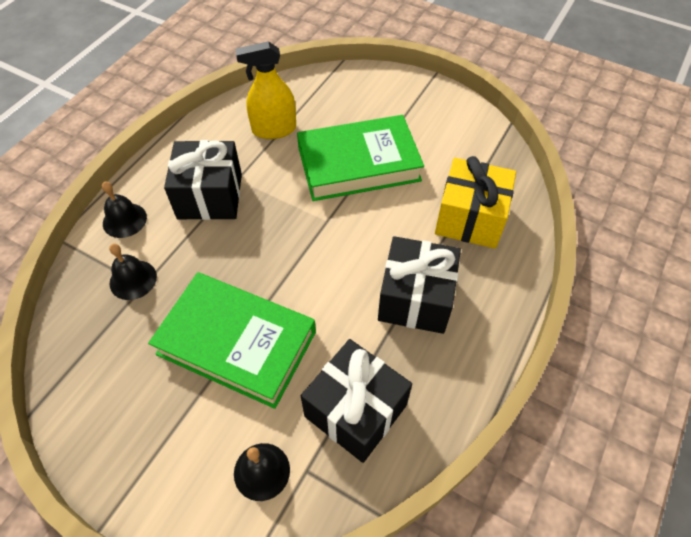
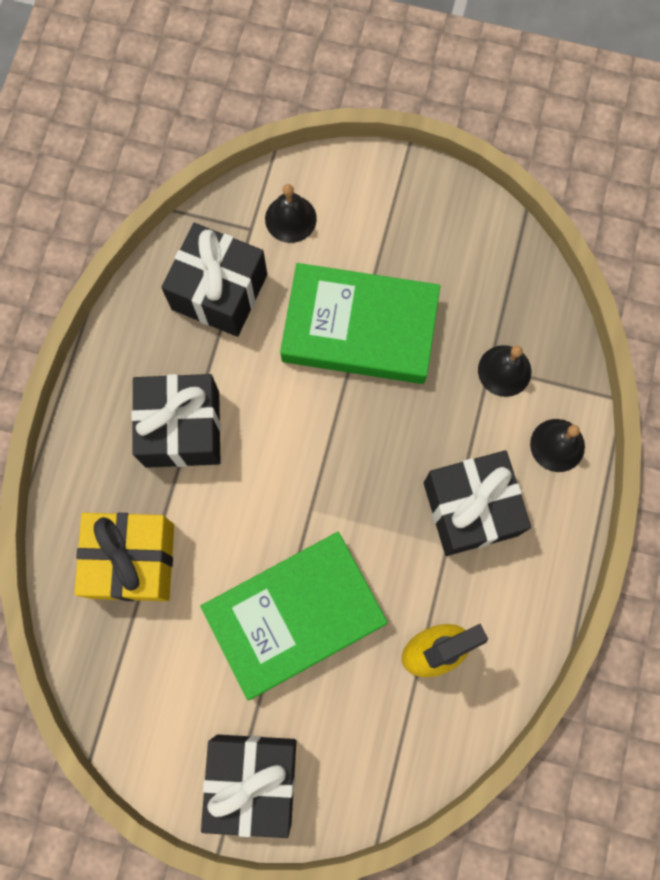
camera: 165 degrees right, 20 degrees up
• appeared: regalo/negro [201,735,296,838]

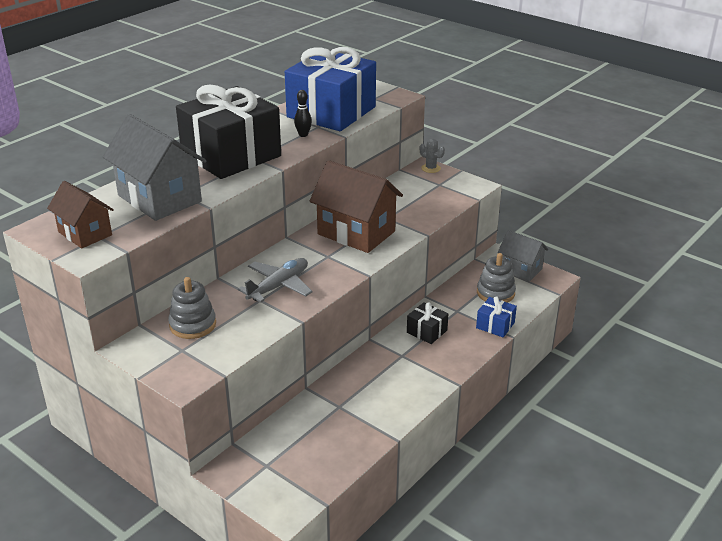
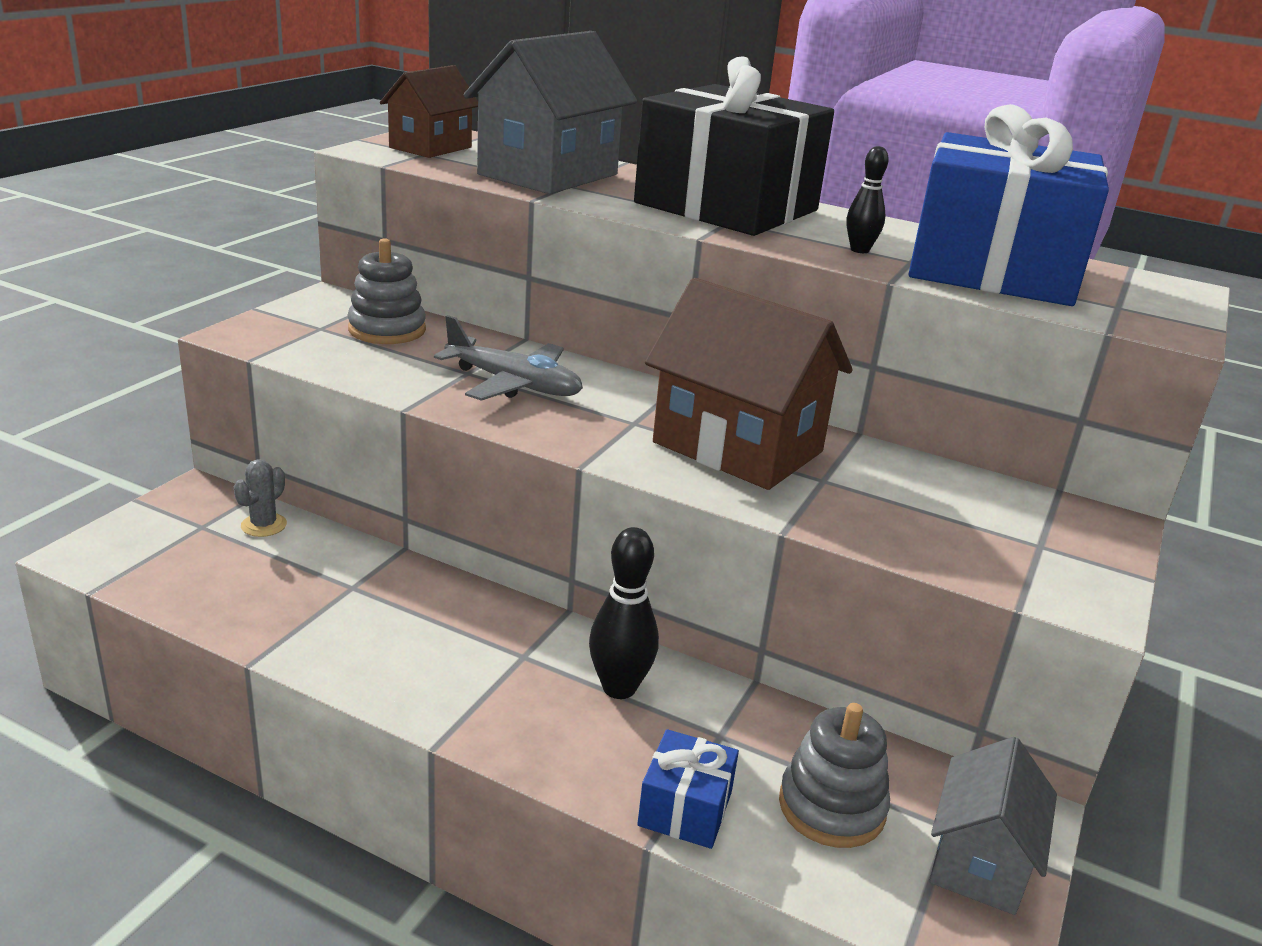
camera: 75 degrees right, 5 degrees down
• relocated: cactus/gris [420,139,445,173] to [234,459,287,537]
• exchanged: regalo/negro [407,302,448,344] to bolo/negro [589,527,659,699]
• spun: casa/marrón [309,160,403,253] = [645,278,853,490] 75 degrees counterclockwise

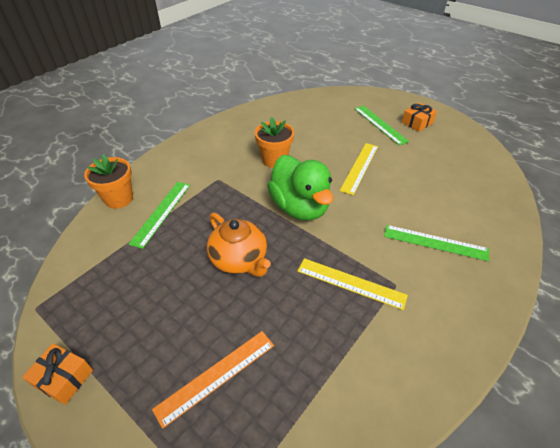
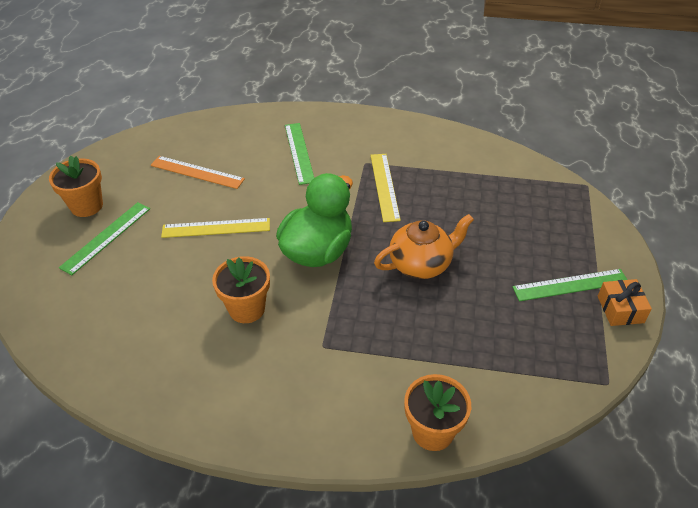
camera: 120 degrees left, 0 degrees up
• relocated: regla/verde [128,182,190,249] to [512,269,627,301]
• relocated: regla/naranja [152,331,274,429] to [151,156,245,189]
• exchanged: regalo/naranja [402,103,437,132] to maceta/naranja [49,156,103,217]
• spun: tetera/naranja [207,213,271,277] = [374,214,474,279] 45 degrees clockwise

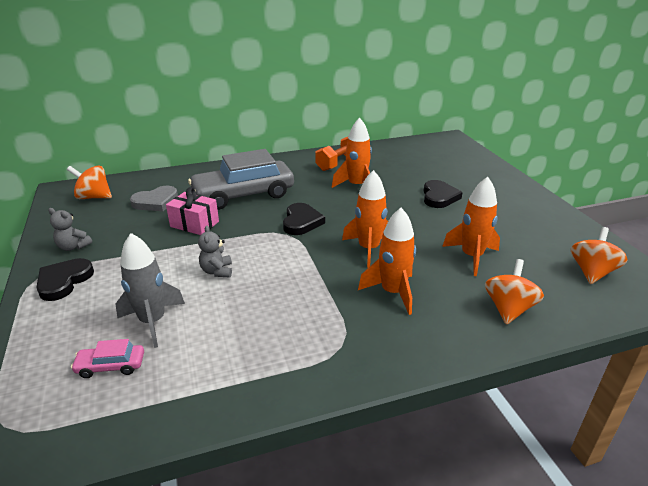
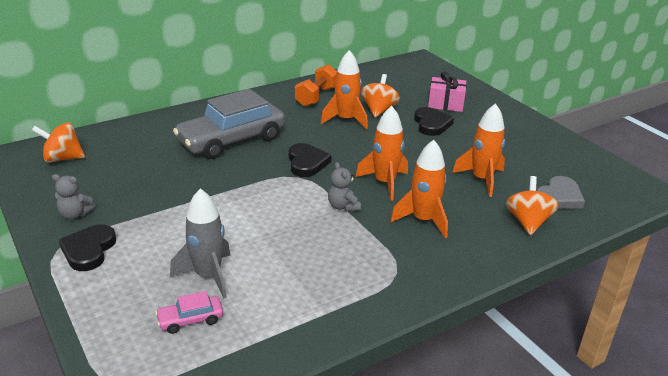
camera: 15 degrees left, 0 degrees up
• relocated: corazón/gris [130,186,178,212] to [536,176,585,209]
• relocated: regalo/rosa [166,187,219,235] to [428,71,467,112]
• relocated: osito/gris [198,226,232,277] to [328,162,361,212]
• relocated: peonza/naranja [571,227,628,284] to [361,74,400,117]

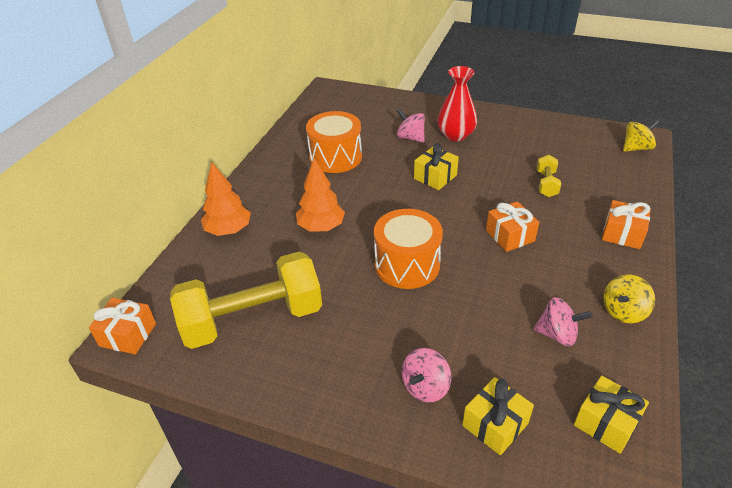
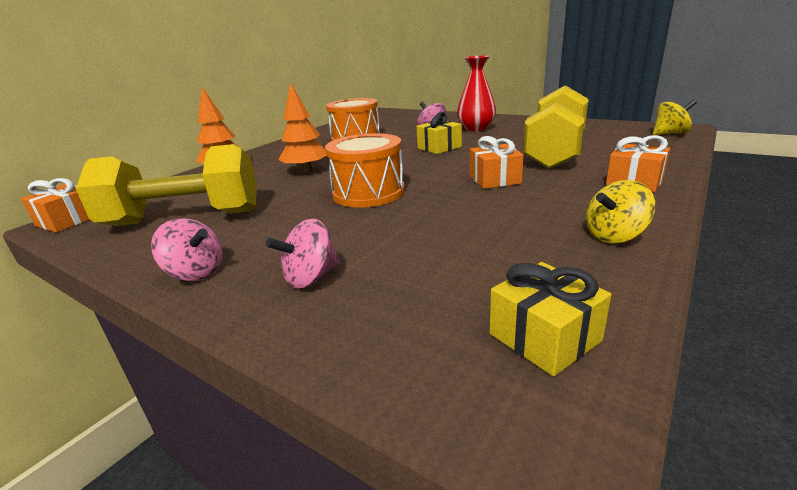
camera: 15 degrees right, 15 degrees down
• missing: regalo/amarillo [462,377,534,455]
• relocated: peonza/rosa [534,297,592,346] to [151,218,223,281]
• size: mancuerna/amarillo [537,155,561,197] = [523,85,589,169] x2.35

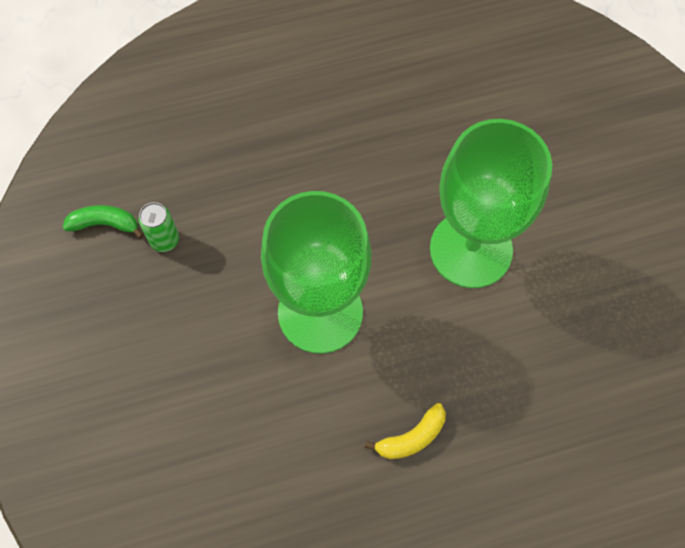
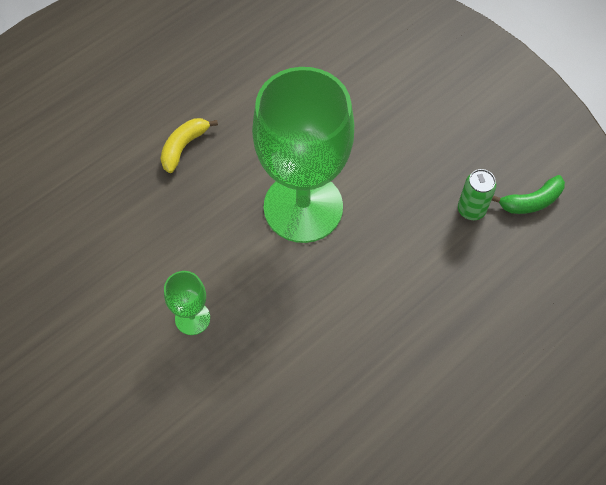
camera: 155 degrees right, 5 degrees down
• size: copa/verde [430,119,552,288] = [164,271,210,335] x0.42

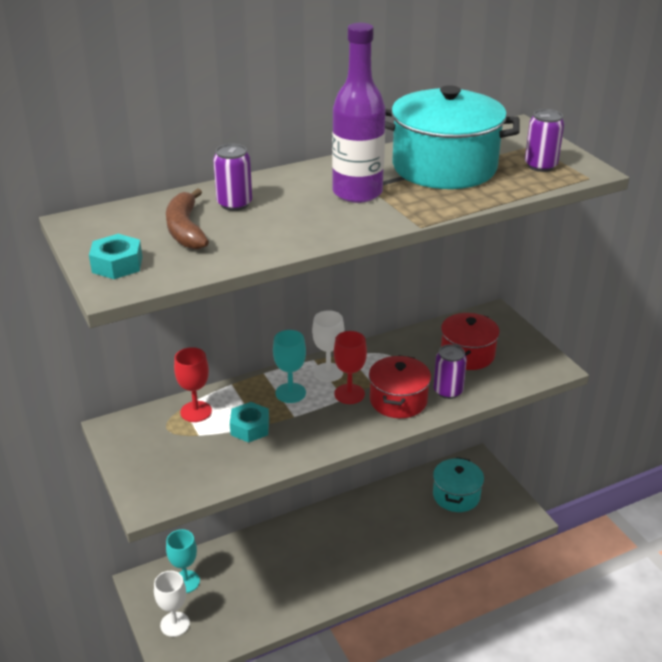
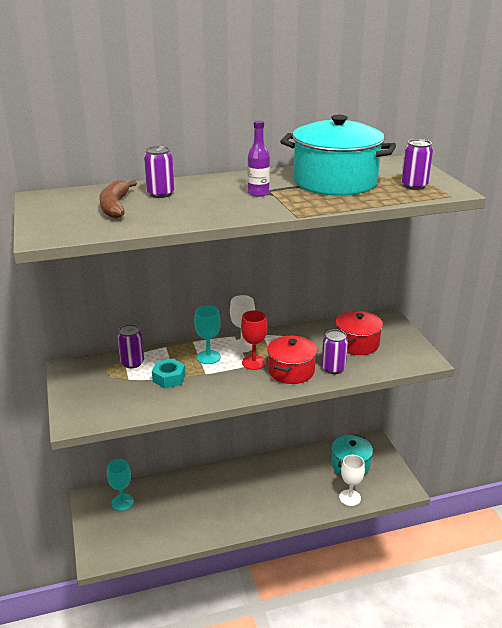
camera: 10 degrees right, 5 degrees down
• missing: tuerca/turquesa [89,234,142,279]
• relocated: copa/blanco [154,571,190,637] to [339,455,365,506]
• exchanged: copa/rojo [174,347,212,422] to lata/morado [117,324,144,368]
• size: botella/morado [332,23,386,203] = [248,120,270,197] x0.54

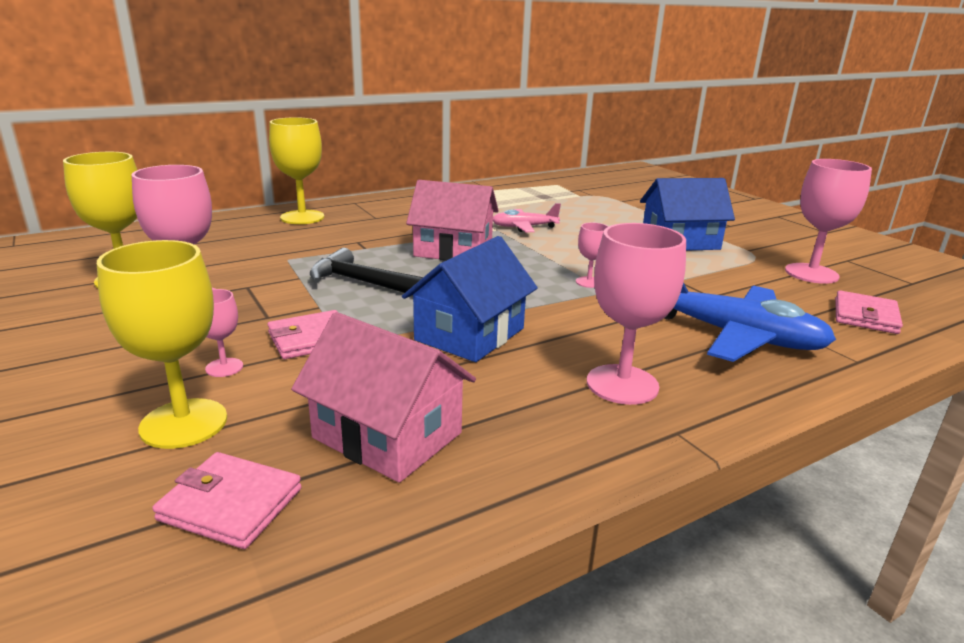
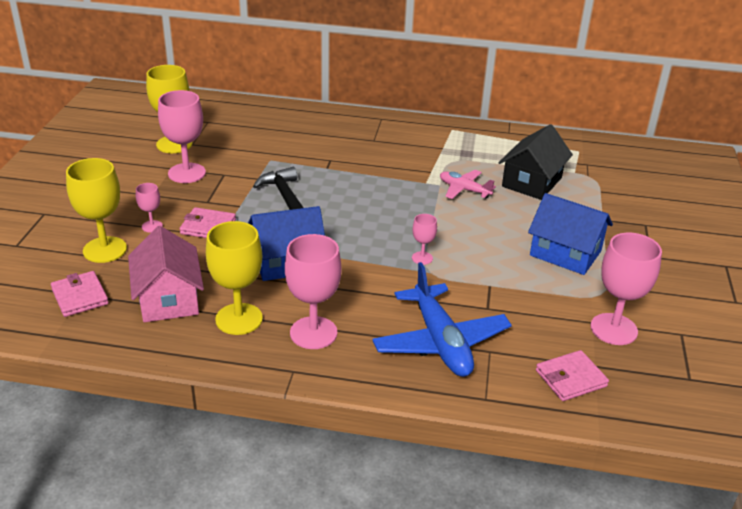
camera: 40 degrees right, 10 degrees up
• missing: casa/rosa [406,180,499,261]
• appeared: casa/negro [499,124,573,200]
• relocated: copa/amarillo [269,117,324,224] to [206,221,263,335]

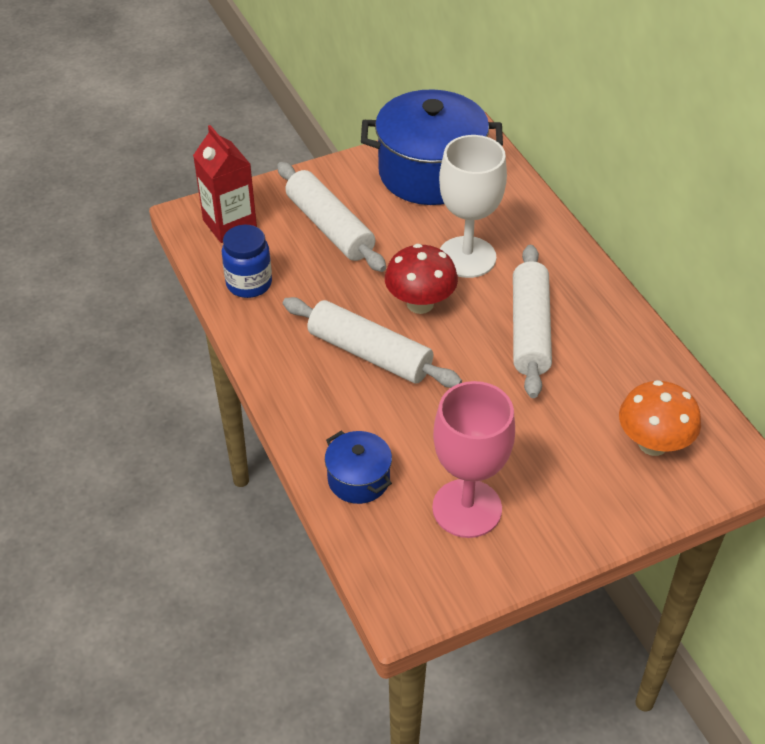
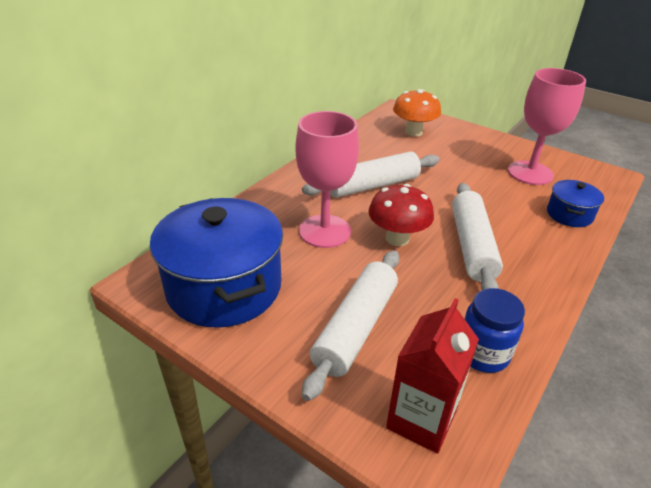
camera: 120 degrees left, 10 degrees down
• colour: copa/blanco [439,135,507,278] to copa/rosa [296,111,359,248]

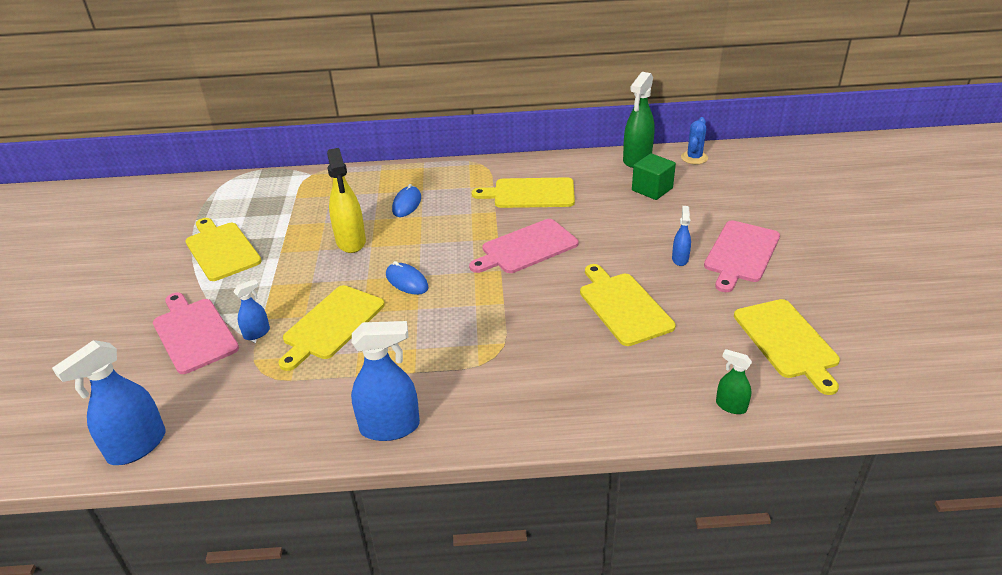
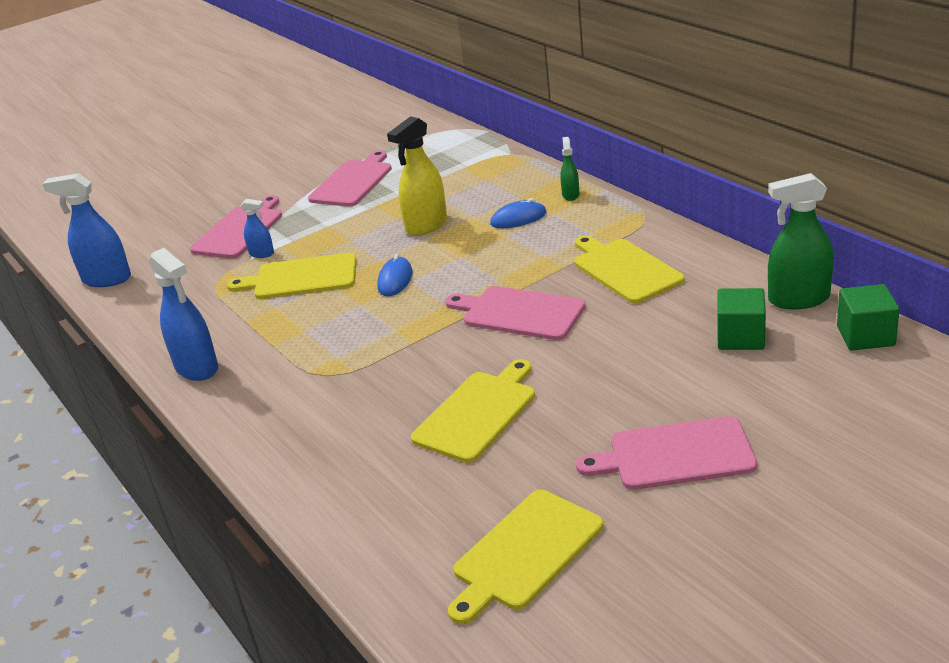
camera: 60 degrees right, 5 degrees down
• missing: pulverizador/azul [672,206,691,266]
• relocated: pulverizador/verde [716,349,752,414] to [560,137,579,201]
• exchanged: cactus/azul [681,117,708,164] to cubo/verde [837,284,900,350]
• colour: tabla de cortar/amarillo [185,218,262,281] to tabla de cortar/rosa [308,150,392,207]

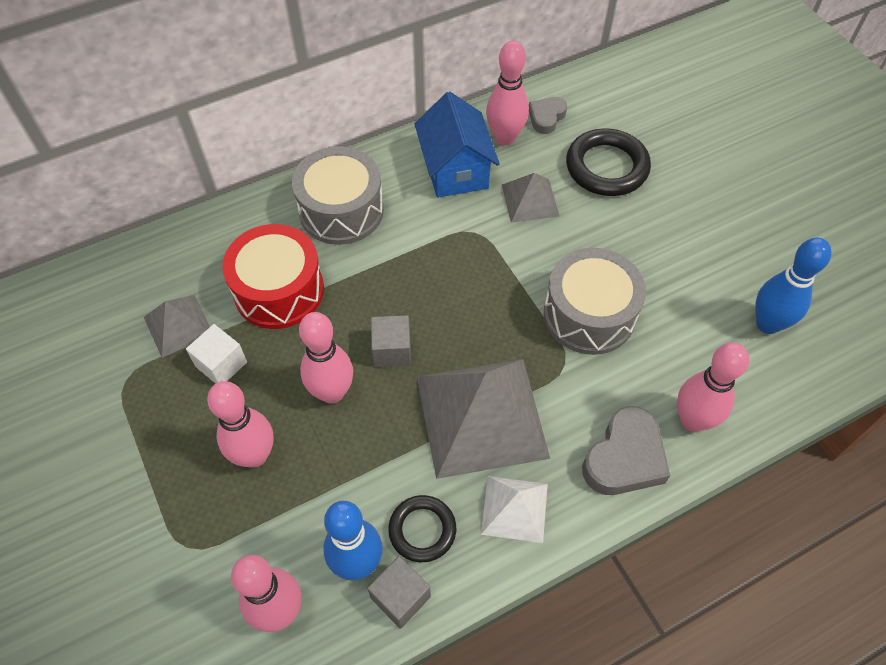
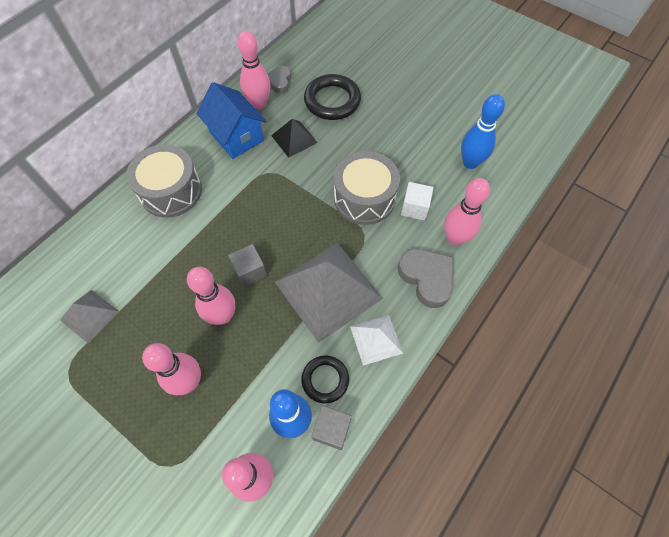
camera: 25 degrees left, 5 degrees up
• missing: tambor/rojo [222,224,324,329]
• relocated: cubo/blanco [186,324,247,384] to [401,182,434,221]
• colour: pirámide/gris [502,173,560,223] to pirámide/negro [271,119,318,158]
• spun: corazón/gris [582,406,670,495] = [398,249,454,308] 45 degrees counterclockwise

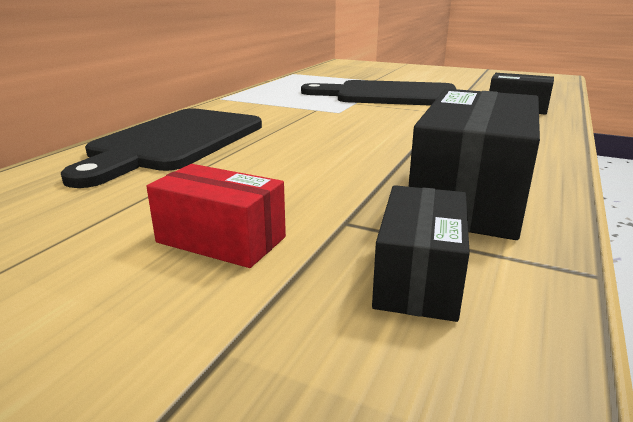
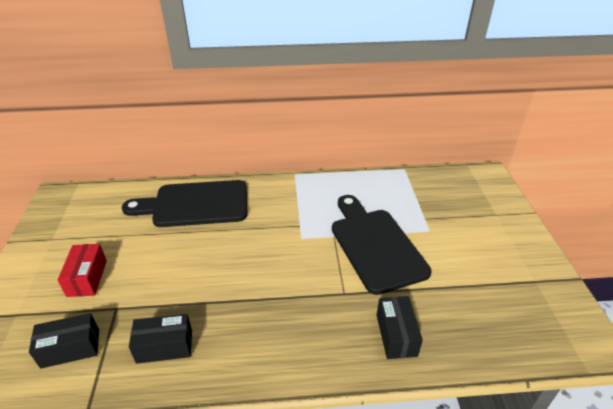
camera: 60 degrees right, 15 degrees up
• size: caja/negro [409,89,540,240] = [129,314,192,364] x0.58

